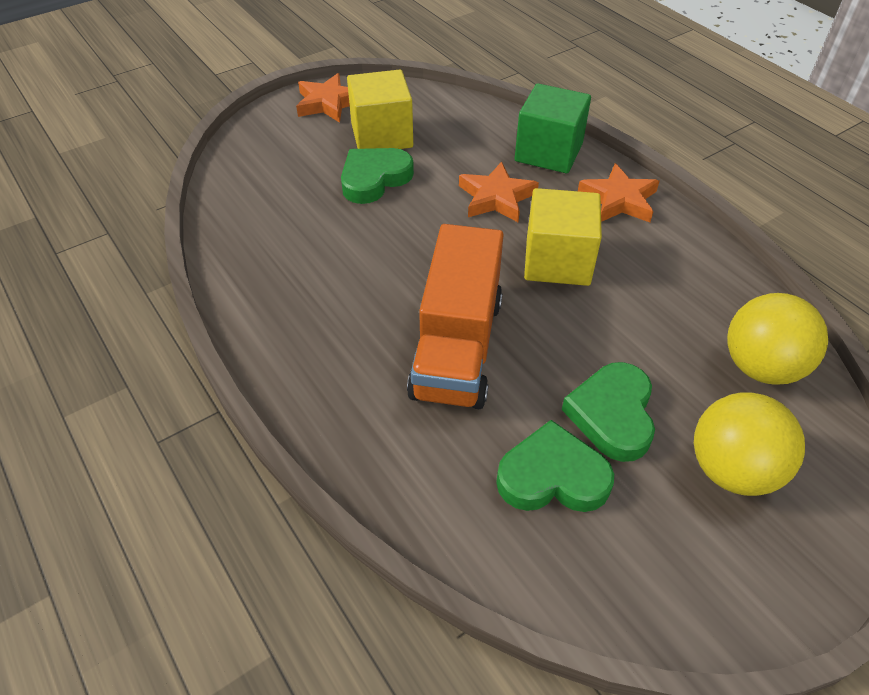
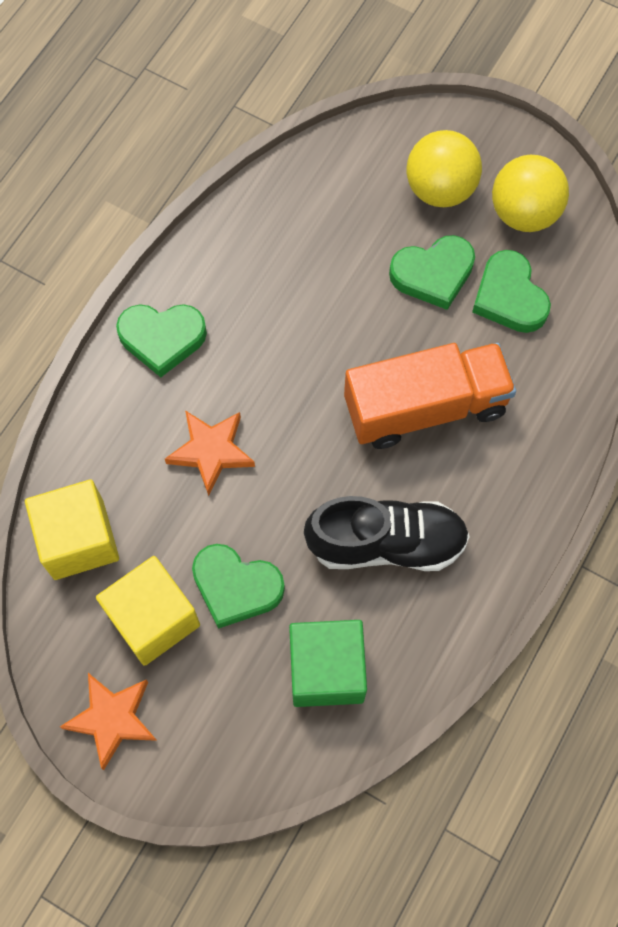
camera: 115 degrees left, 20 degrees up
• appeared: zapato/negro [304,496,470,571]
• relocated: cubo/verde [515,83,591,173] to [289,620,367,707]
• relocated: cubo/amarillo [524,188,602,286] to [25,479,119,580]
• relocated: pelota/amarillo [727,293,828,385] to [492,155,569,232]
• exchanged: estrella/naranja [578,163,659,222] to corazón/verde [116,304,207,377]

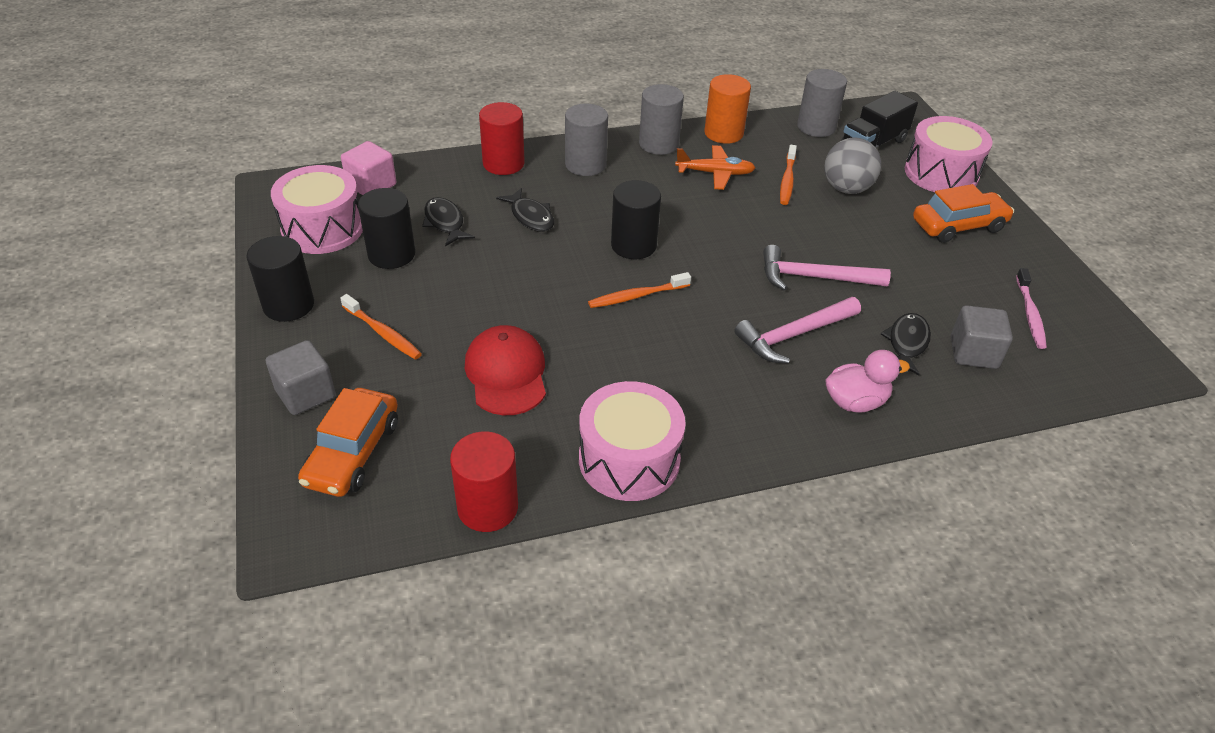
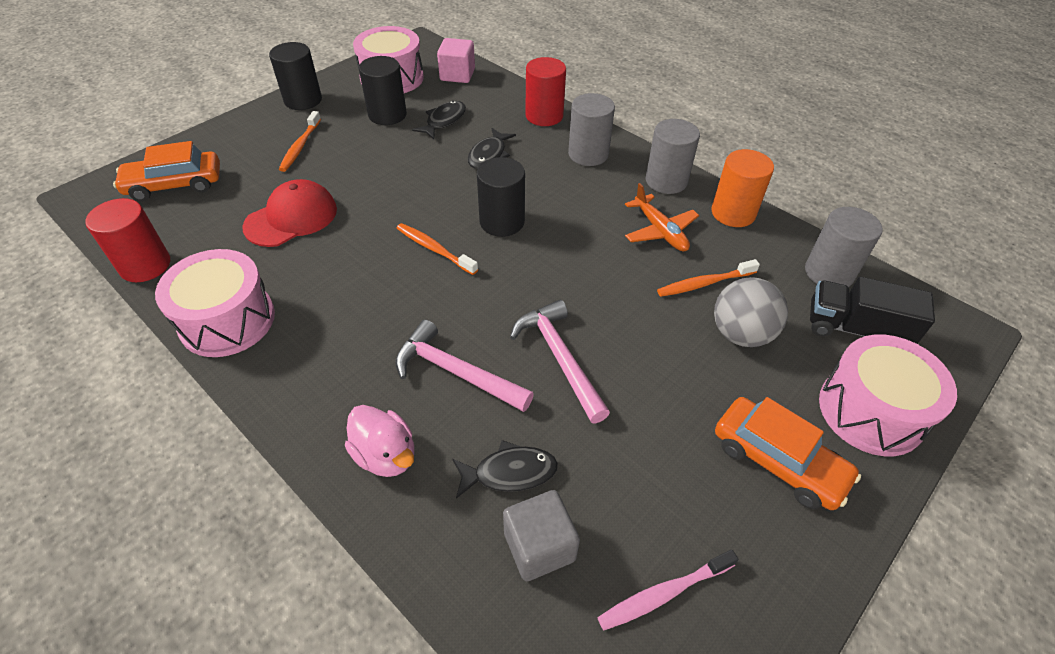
camera: 60 degrees right, 5 degrees up
• missing: cubo/gris [266,340,336,415]

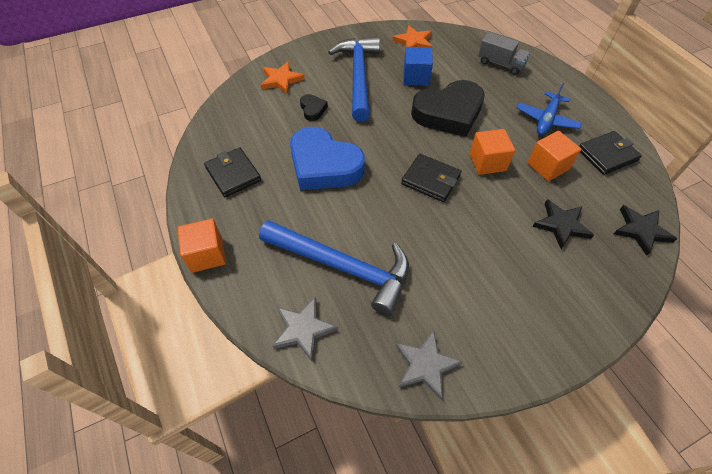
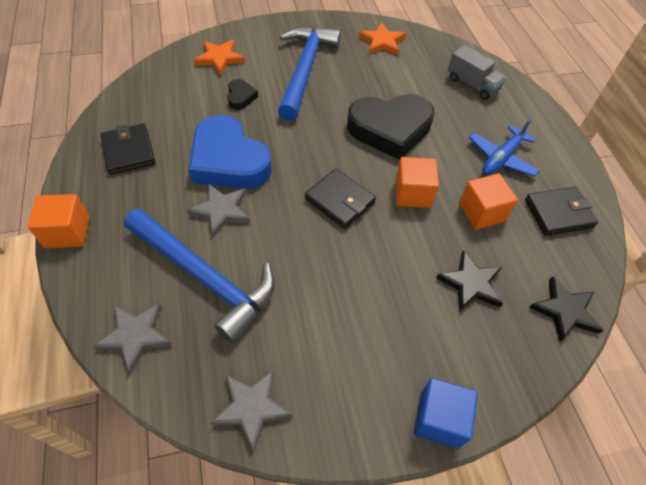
camera: 10 degrees right, 0 degrees up
• appeared: estrella/gris [187,184,250,238]
• relocated: cubo/azul [403,47,433,86] to [414,378,478,449]

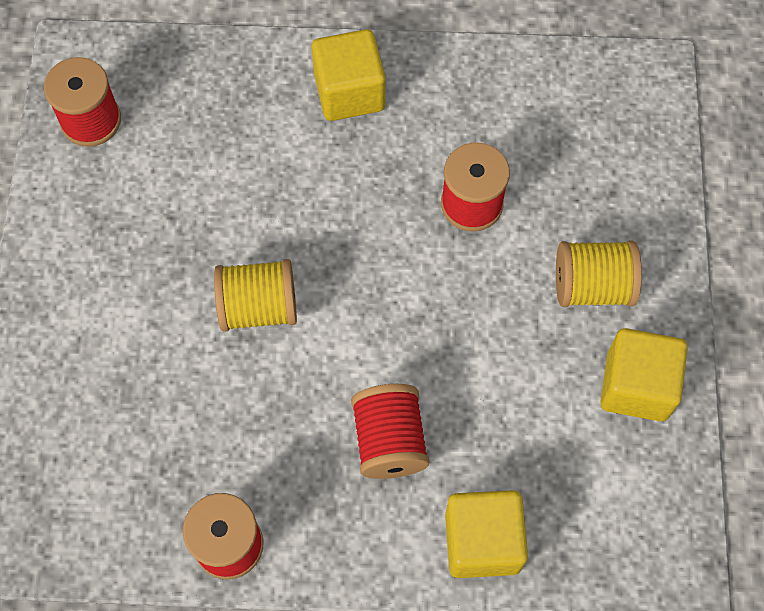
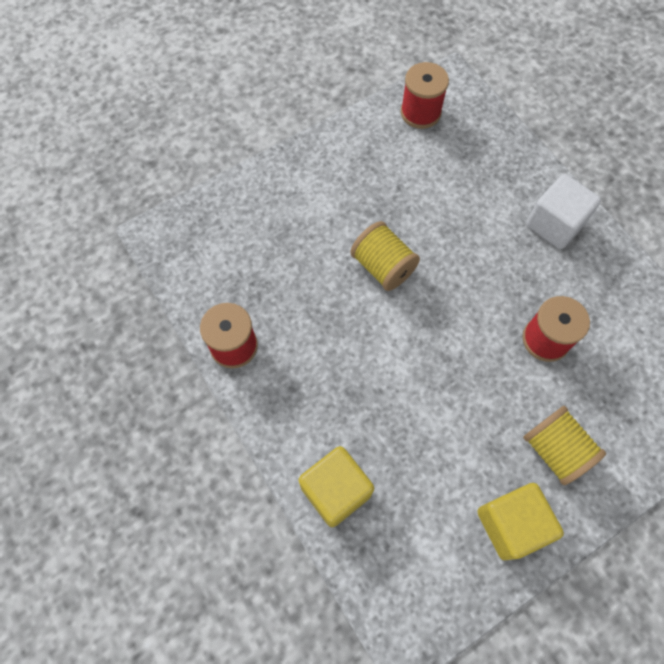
camera: 55 degrees right, 0 degrees up
• missing: carrete/rojo [351,384,429,479]
• colour: cubo/amarillo [312,29,386,121] to cubo/blanco [526,174,601,249]

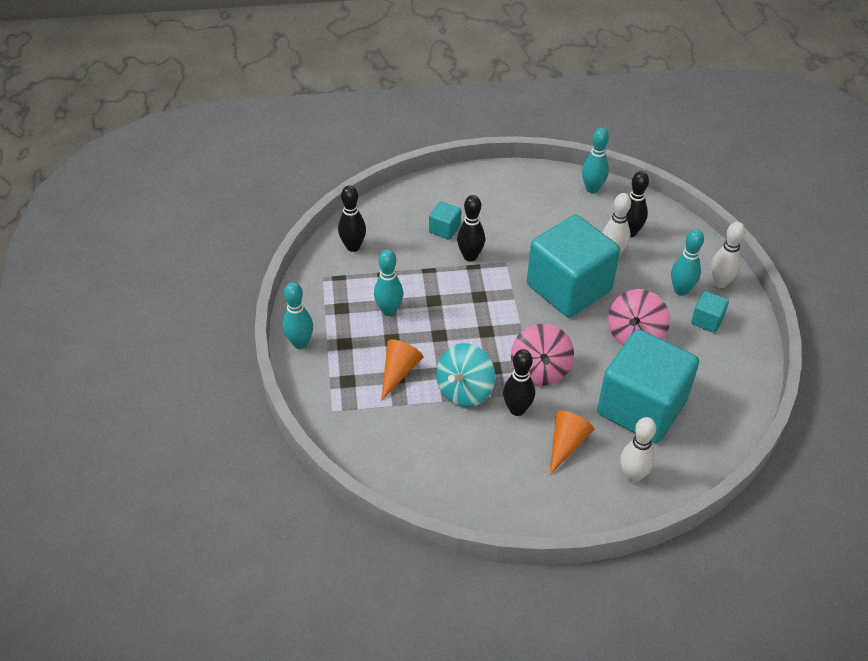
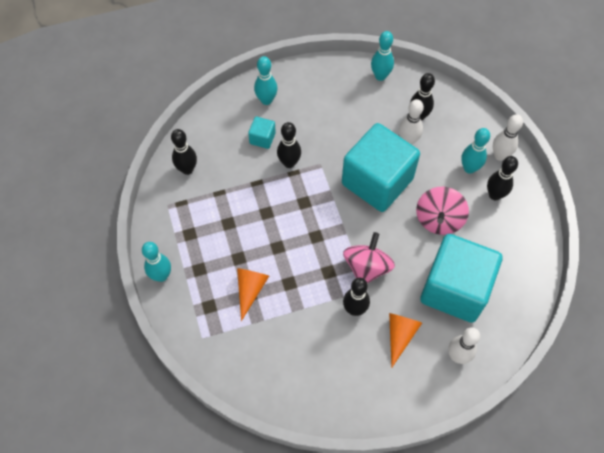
camera: 10 degrees left, 15 degrees up
• missing: peonza/turquesa [436,343,495,407]
• relocated: bolo/turquesa [374,249,403,316] to [254,56,278,105]
• exchanged: cubo/turquesa [691,291,729,333] to bolo/negro [487,156,518,200]
• spun: peonza/rosa [511,324,574,386] = [343,232,395,283] 150 degrees counterclockwise

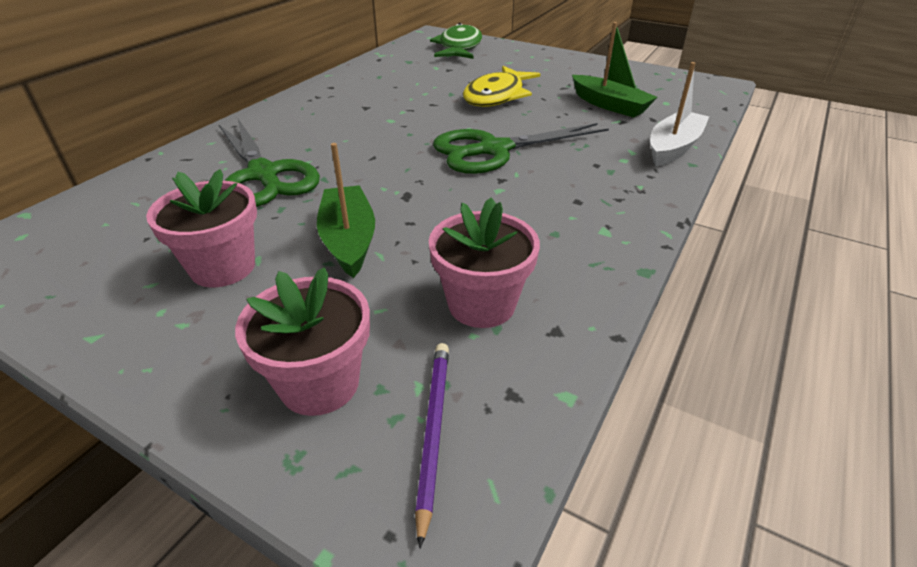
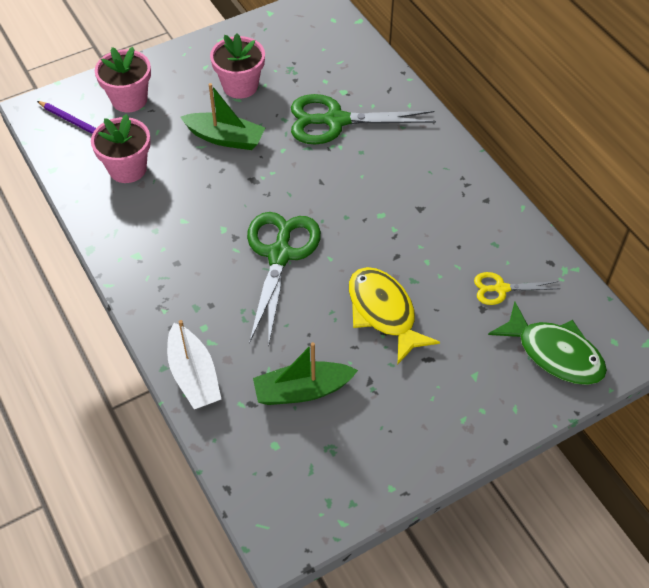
camera: 120 degrees right, 15 degrees up
• appeared: tijeras/amarillo [474,272,561,305]

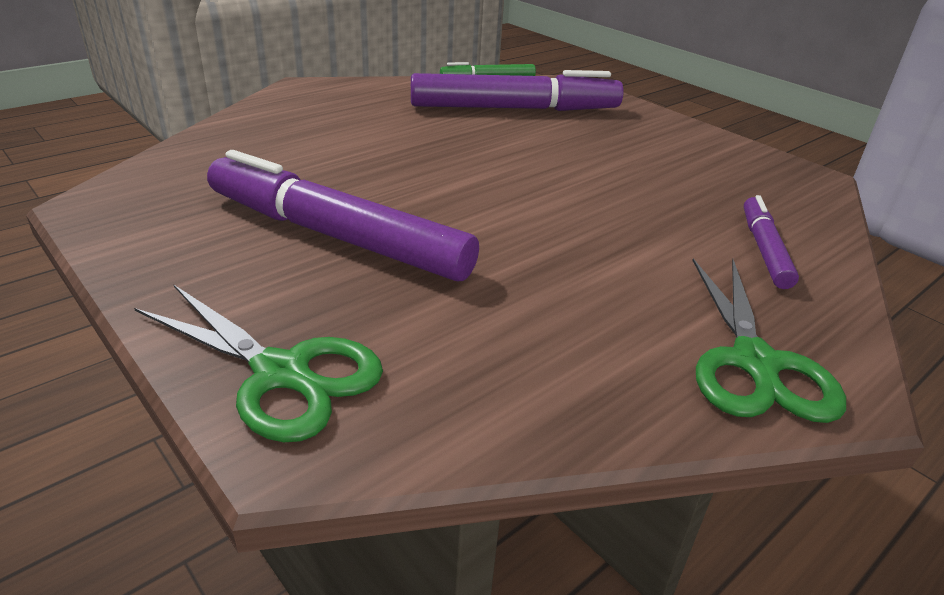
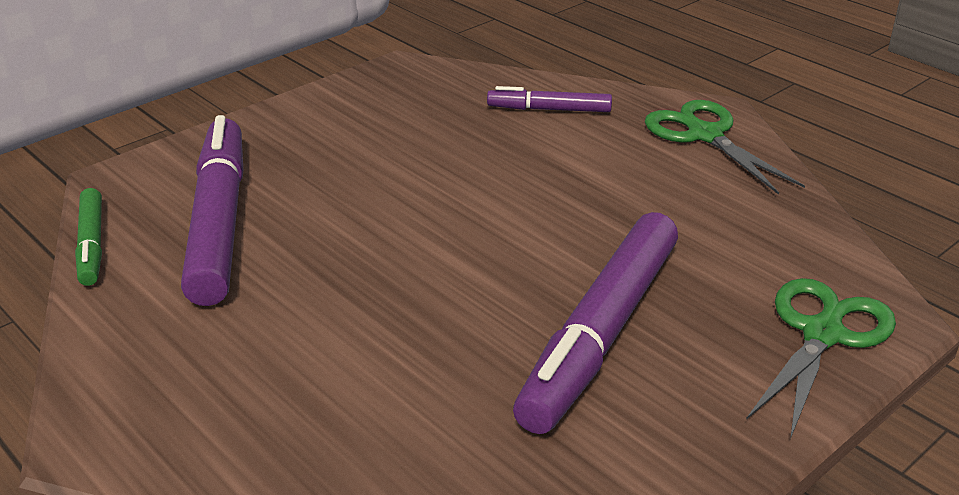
camera: 90 degrees left, 0 degrees up
• spun: tijeras/verde [692,258,846,423] = [645,100,805,195] 120 degrees counterclockwise

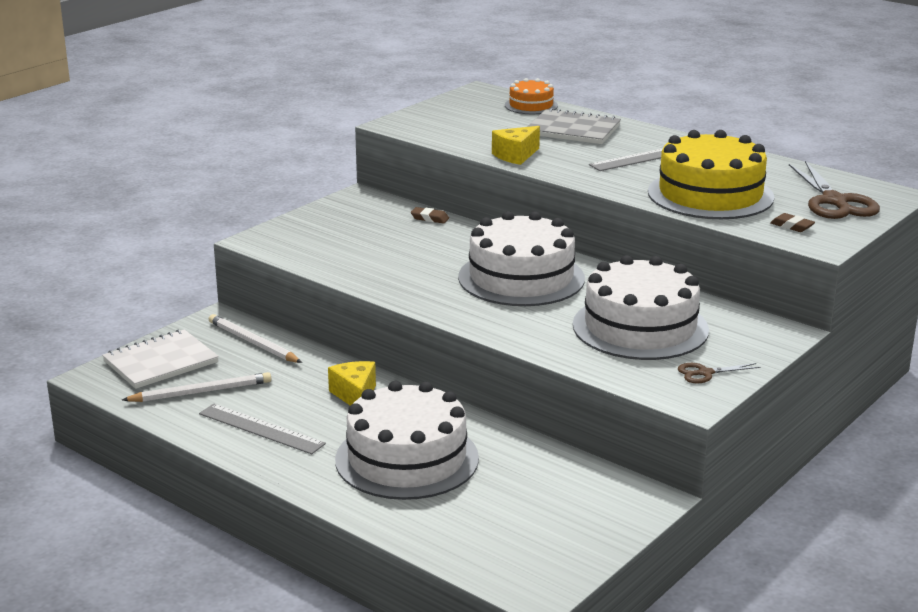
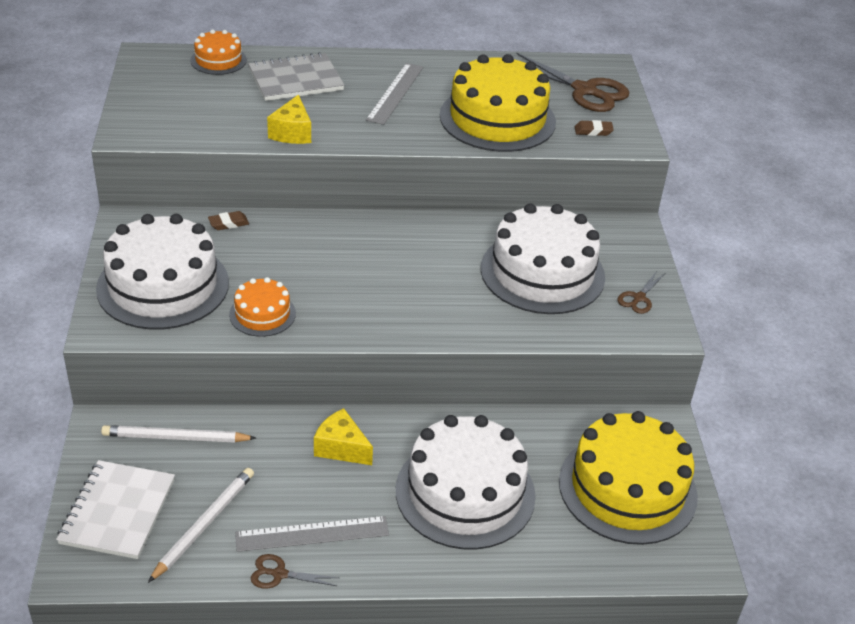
camera: 45 degrees left, 15 degrees up
• appeared: tarta/naranja [229,277,296,337]
• appeared: tijeras/marrón [251,554,339,589]
• appeared: tarta/amarillo [559,411,698,545]
• relocated: tarta/blanco [458,211,585,306] to [96,214,229,330]

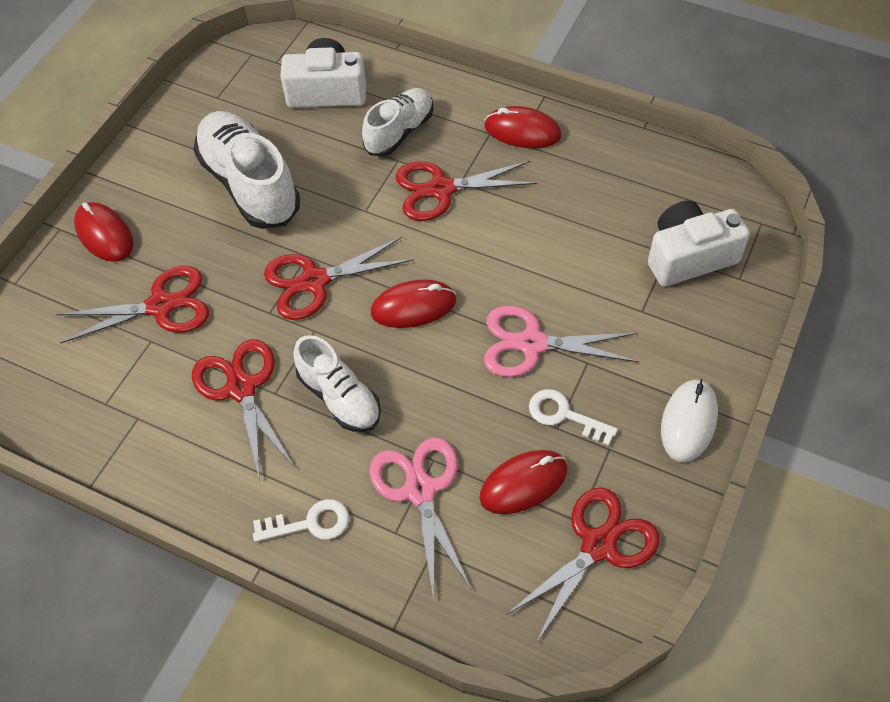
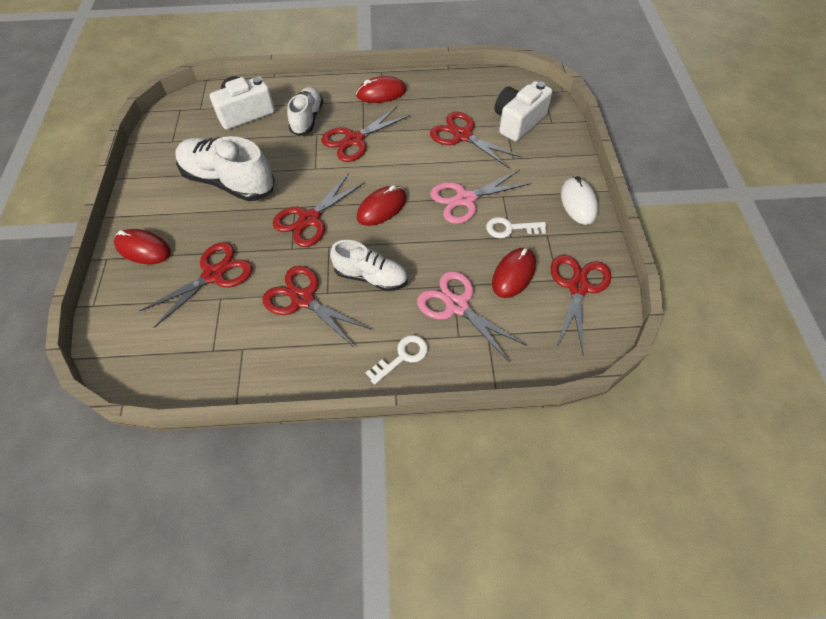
camera: 30 degrees left, 0 degrees up
• appeared: tijeras/rojo [430,112,521,168]

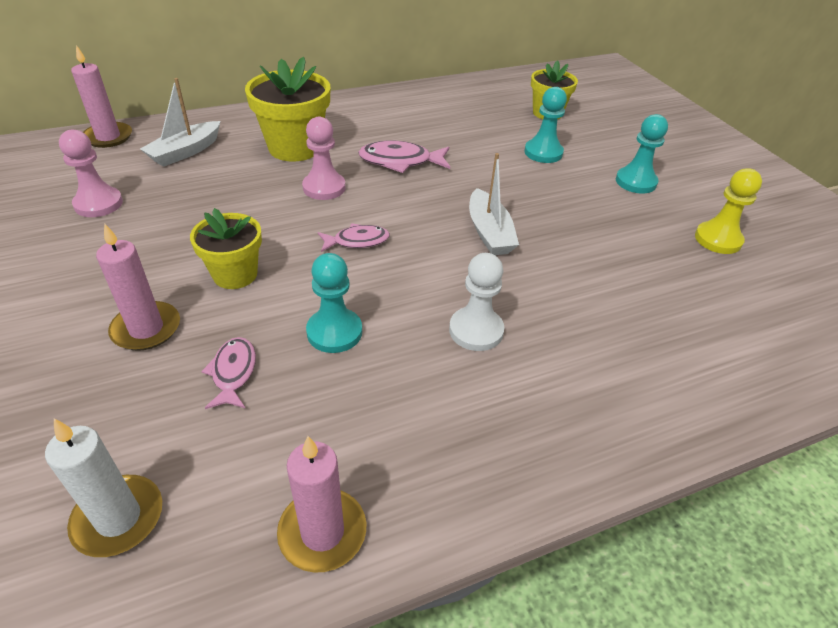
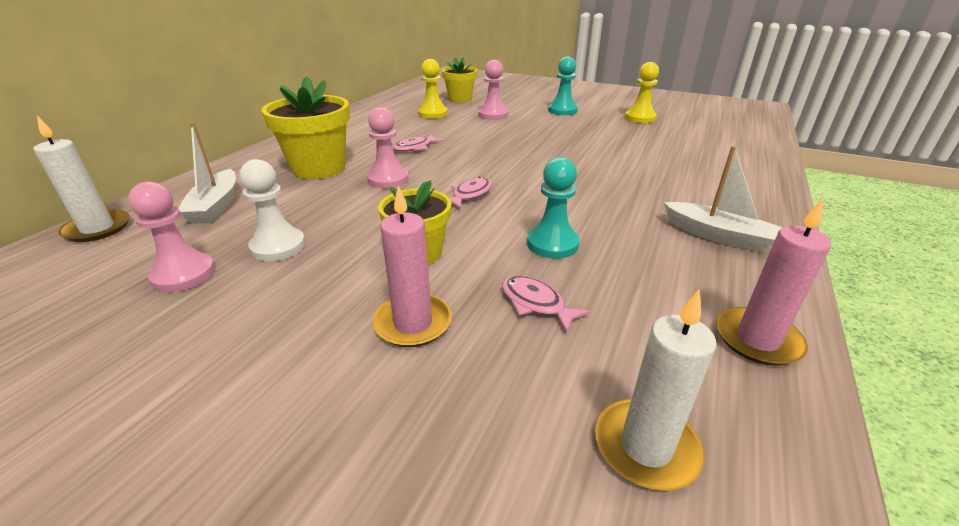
camera: 40 degrees left, 10 degrees down
• appeared: peón/amarillo [418,59,448,119]
• relocated: peón/blanco [449,253,504,351] to [239,159,305,261]
• relocated: barco/blanco [469,153,519,255] to [664,146,783,252]
• colour: vela/rosa [71,45,132,148] to vela/blanco [34,116,130,242]
• colour: peón/turquesa [524,87,567,163] to peón/rosa [479,60,508,120]
• size: pez/rosa [358,141,450,173] = [393,134,444,152] x0.65

